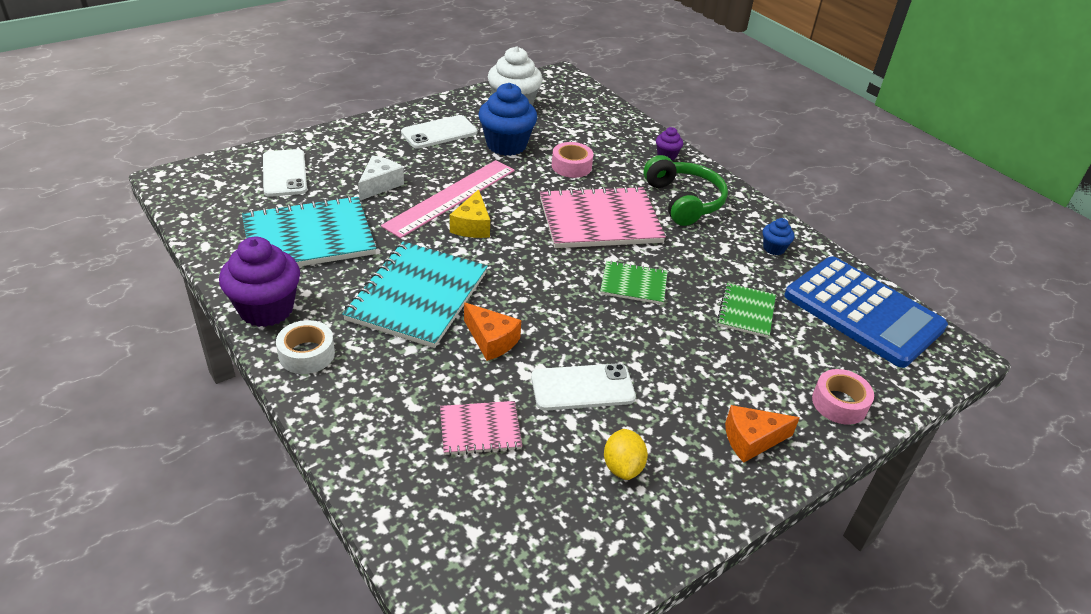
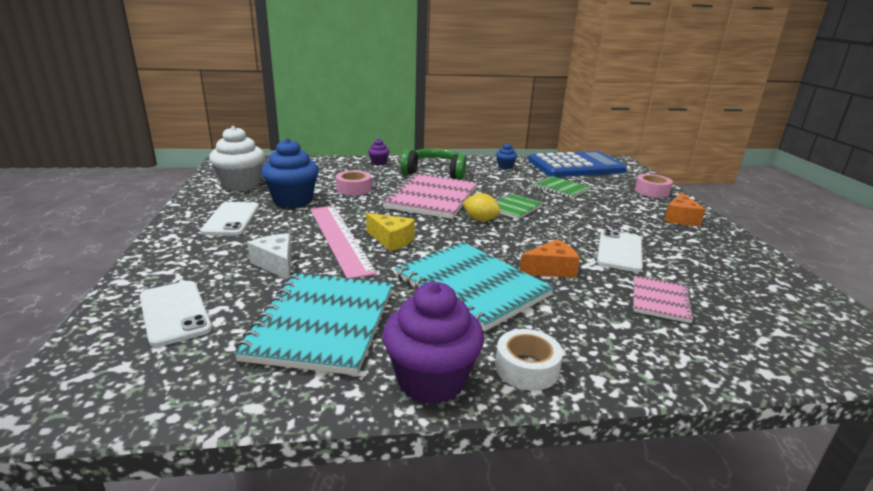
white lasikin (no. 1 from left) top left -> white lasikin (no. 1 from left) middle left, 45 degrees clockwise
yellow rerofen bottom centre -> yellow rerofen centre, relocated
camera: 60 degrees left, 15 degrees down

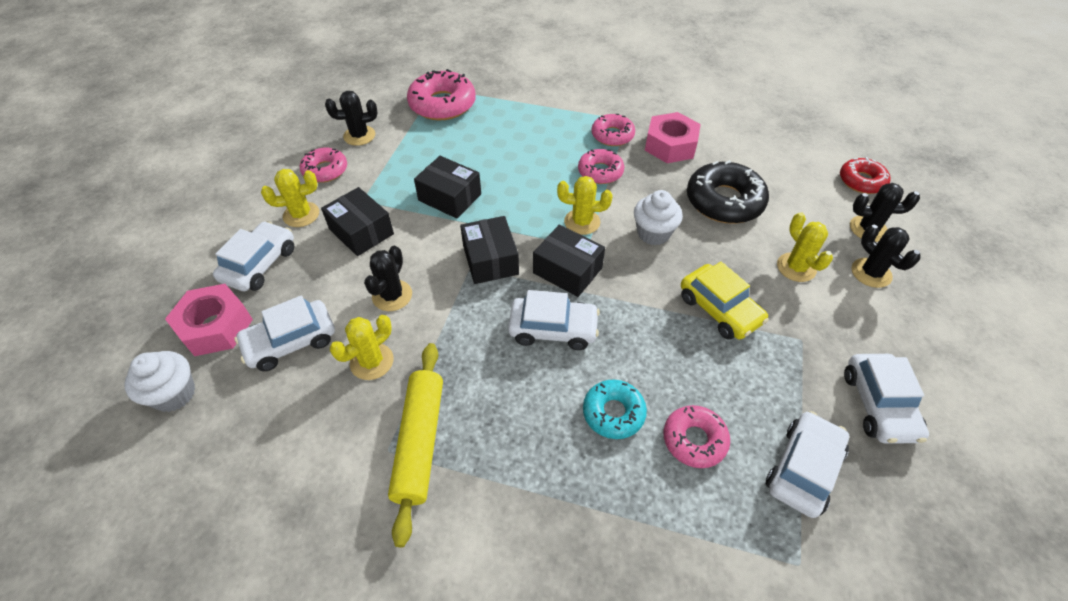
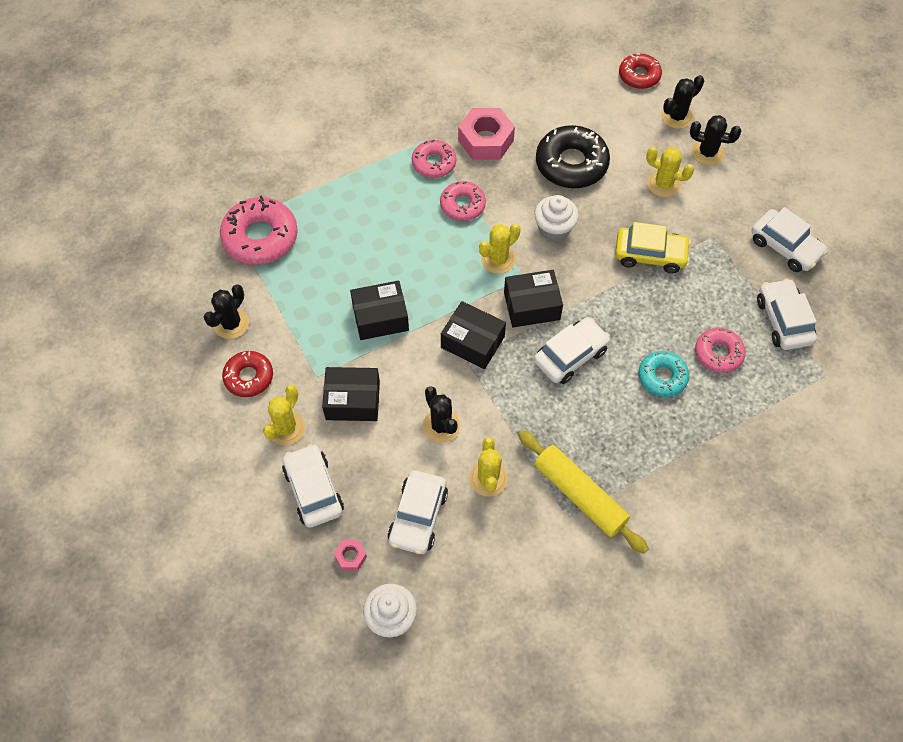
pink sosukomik (no. 1 from left) middle left -> pink sosukomik (no. 1 from left) bottom centre, x0.46
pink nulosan (no. 1 from left) top left -> red nulosan (no. 1 from left) middle left
camera: 45 degrees left, 10 degrees up

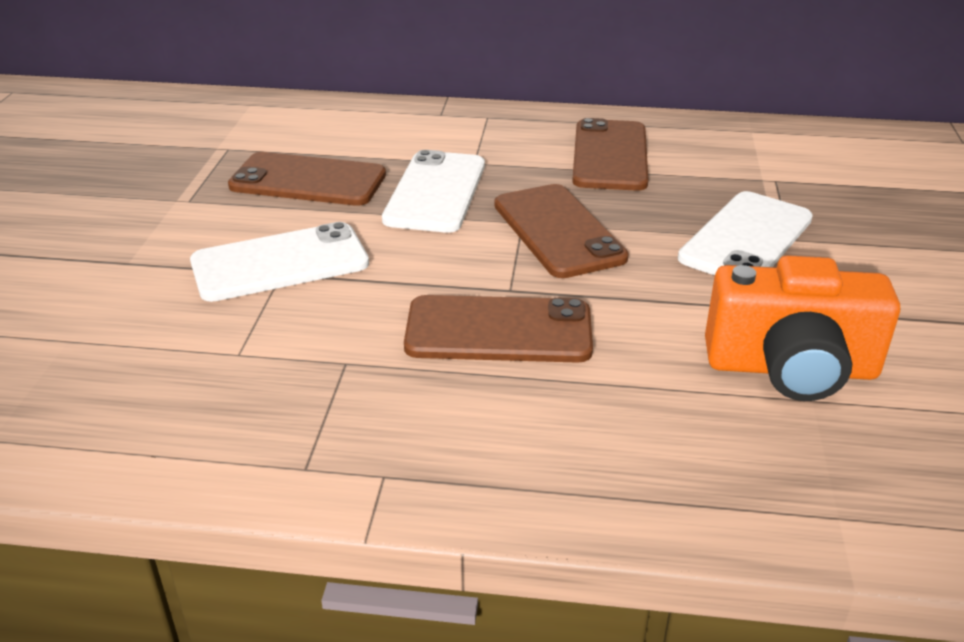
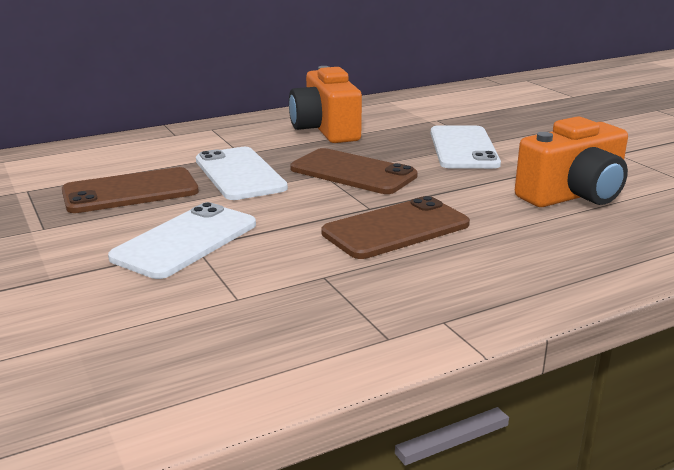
brown lasikin (no. 4 from left) top centre -> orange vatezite (no. 1 from left) top centre
camera: 35 degrees left, 10 degrees down

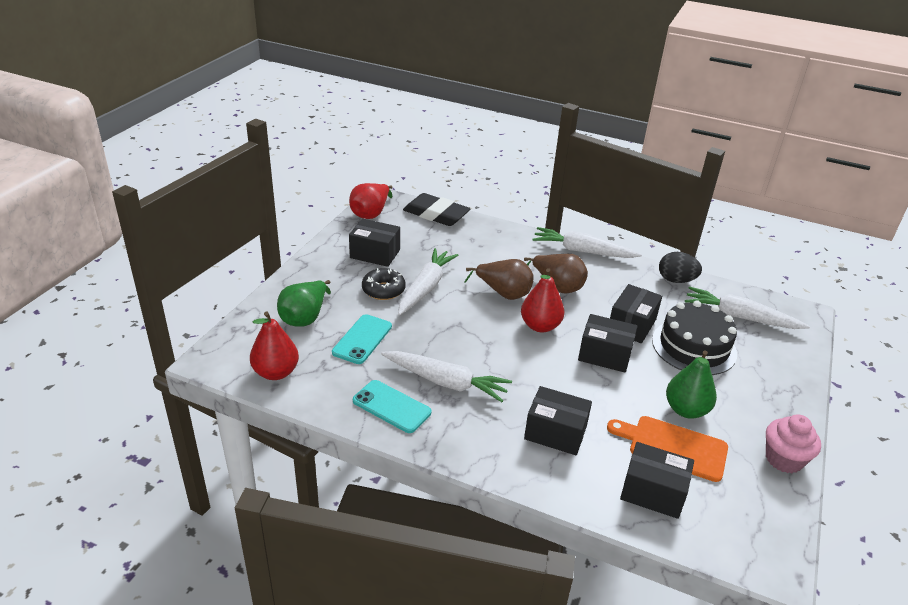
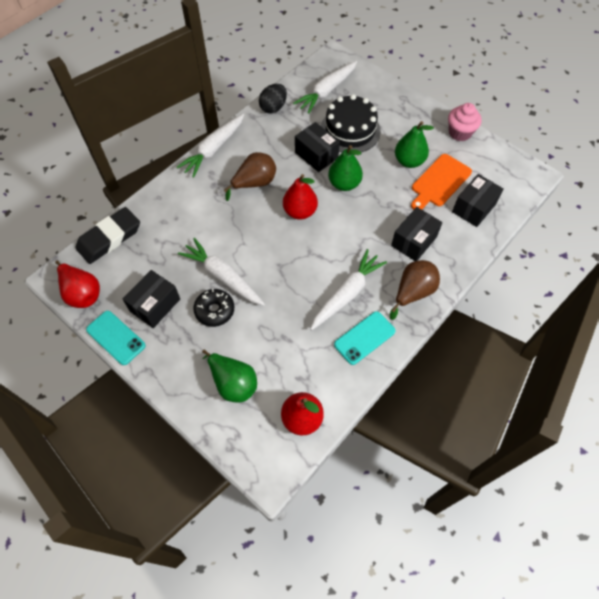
turquoise lasikin (no. 1 from left) centre -> turquoise lasikin (no. 1 from left) middle left, relocated
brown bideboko (no. 1 from left in the first image) centre -> brown bideboko (no. 2 from left) middle right, relocated
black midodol (no. 3 from left) middle right -> green bideboko (no. 2 from left) top centre
camera: 70 degrees left, 25 degrees up

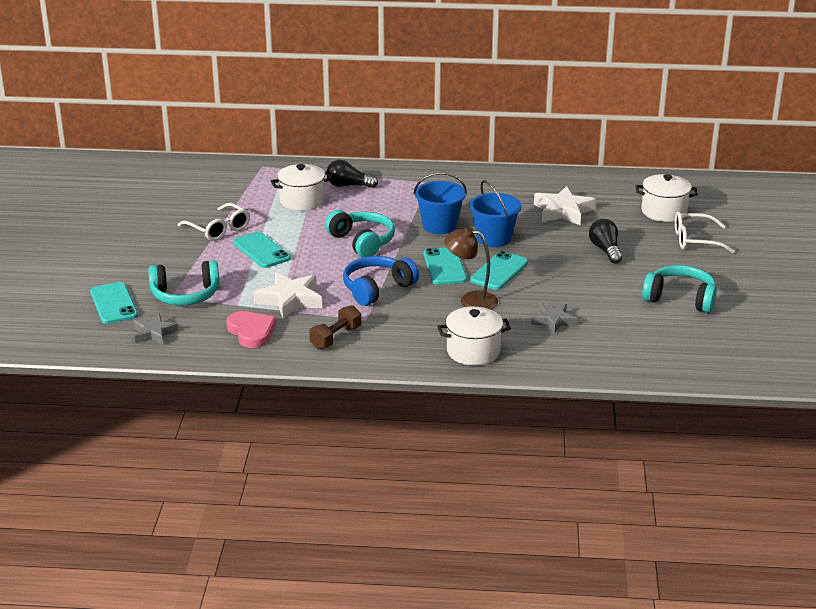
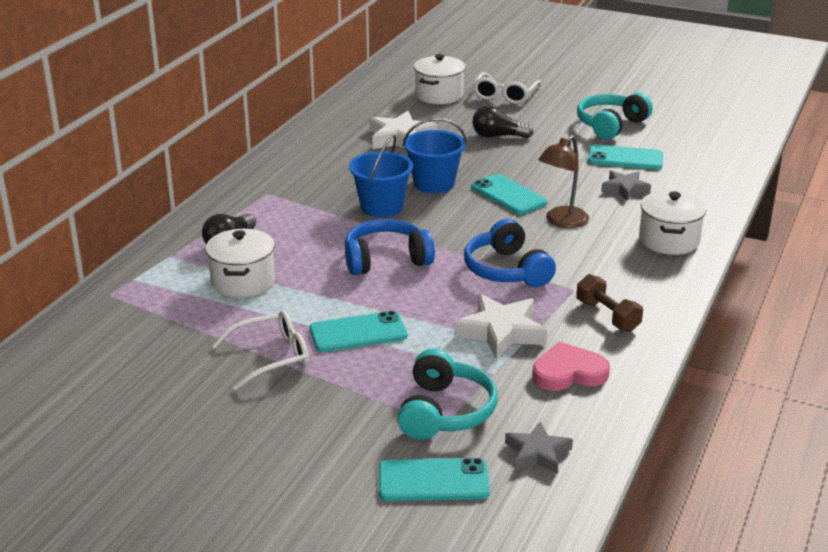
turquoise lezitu (no. 2 from left) centre -> blue lezitu (no. 1 from left) centre
turquoise lasikin (no. 3 from left in the first image) centre -> turquoise lasikin (no. 4 from left) top right, relocated
camera: 70 degrees left, 0 degrees up

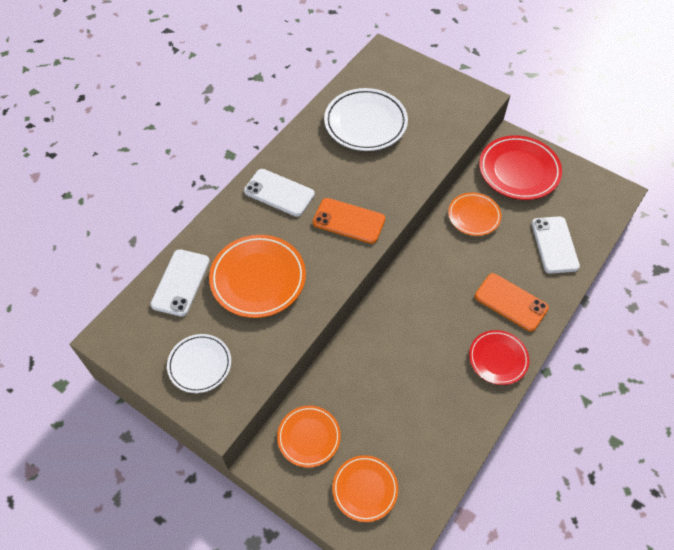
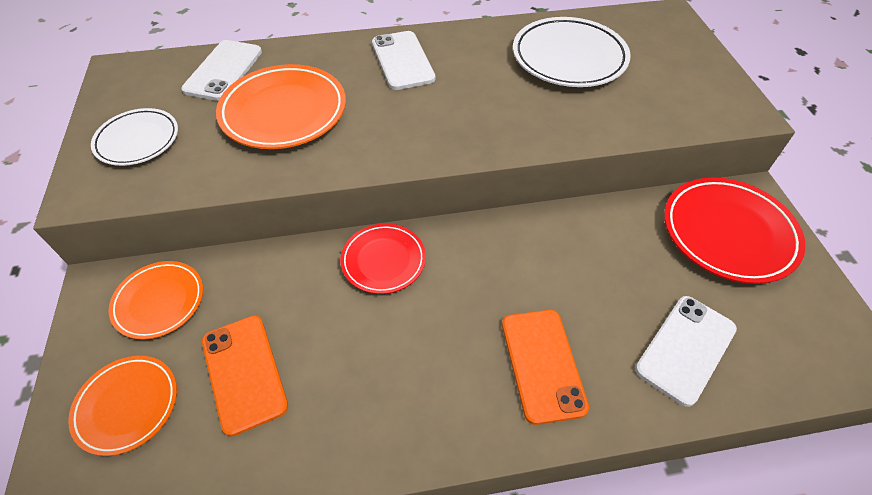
white lasikin (no. 1 from left) middle left -> white lasikin (no. 1 from left) top left, 45 degrees counterclockwise
orange lasikin (no. 1 from left) centre -> orange lasikin (no. 1 from left) bottom left, relocated
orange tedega (no. 4 from left) middle right -> none
red tedega (no. 1 from left) middle right -> red tedega (no. 1 from left) centre, relocated
camera: 45 degrees right, 5 degrees down

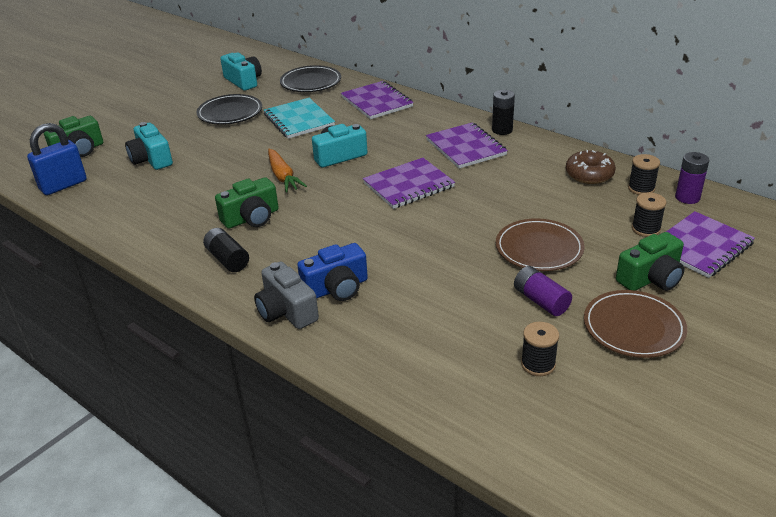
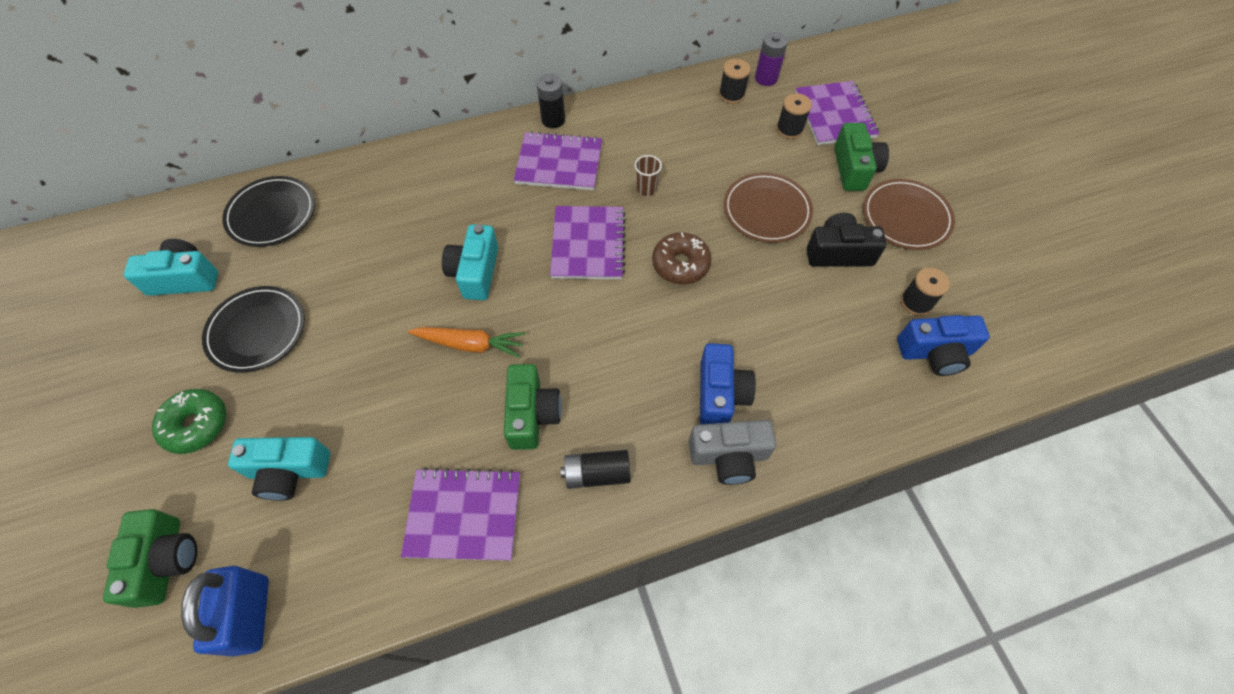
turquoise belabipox top centre -> none
purple belabipox (no. 1 from left) top centre -> purple belabipox (no. 1 from left) bottom centre, relocated
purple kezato (no. 1 from left) middle right -> black vatezite middle right
brown nulosan top right -> brown nulosan centre, relocated
none -> green nulosan middle left
none -> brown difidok top centre
none -> blue vatezite (no. 2 from left) middle right
camera: 60 degrees left, 25 degrees up

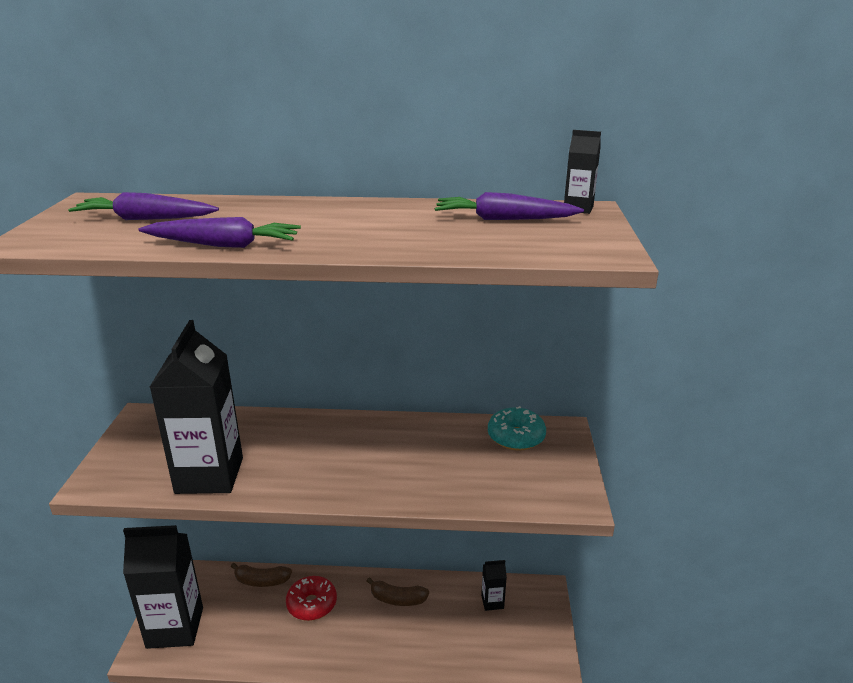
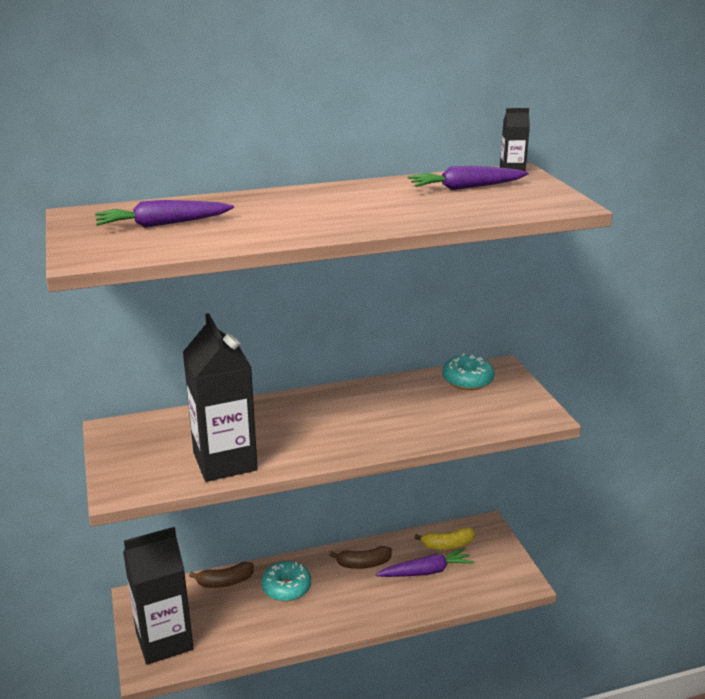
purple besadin (no. 2 from left) middle left -> purple besadin (no. 2 from left) bottom centre, relocated
red nulosan bottom centre -> turquoise nulosan (no. 1 from left) bottom centre
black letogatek (no. 3 from left) bottom centre -> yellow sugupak bottom centre
camera: 20 degrees left, 0 degrees up

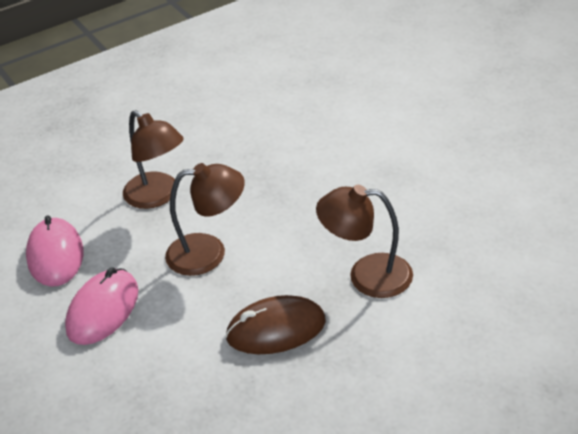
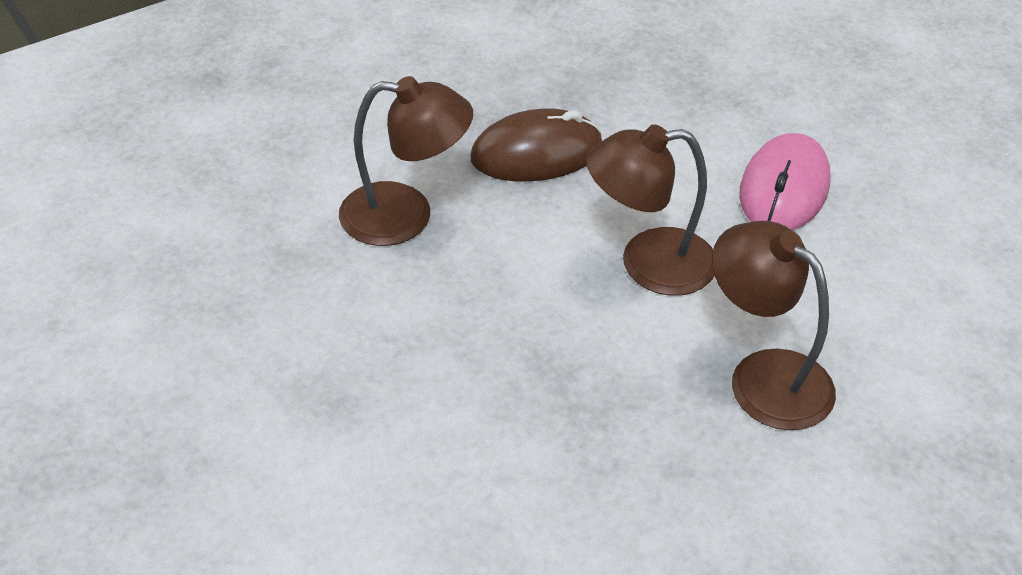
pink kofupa (no. 1 from left) middle left -> none
camera: 175 degrees right, 5 degrees up

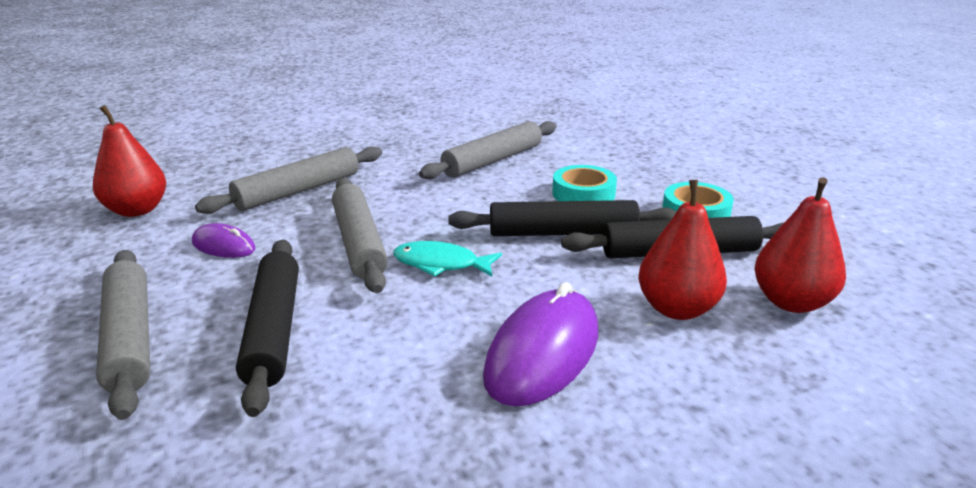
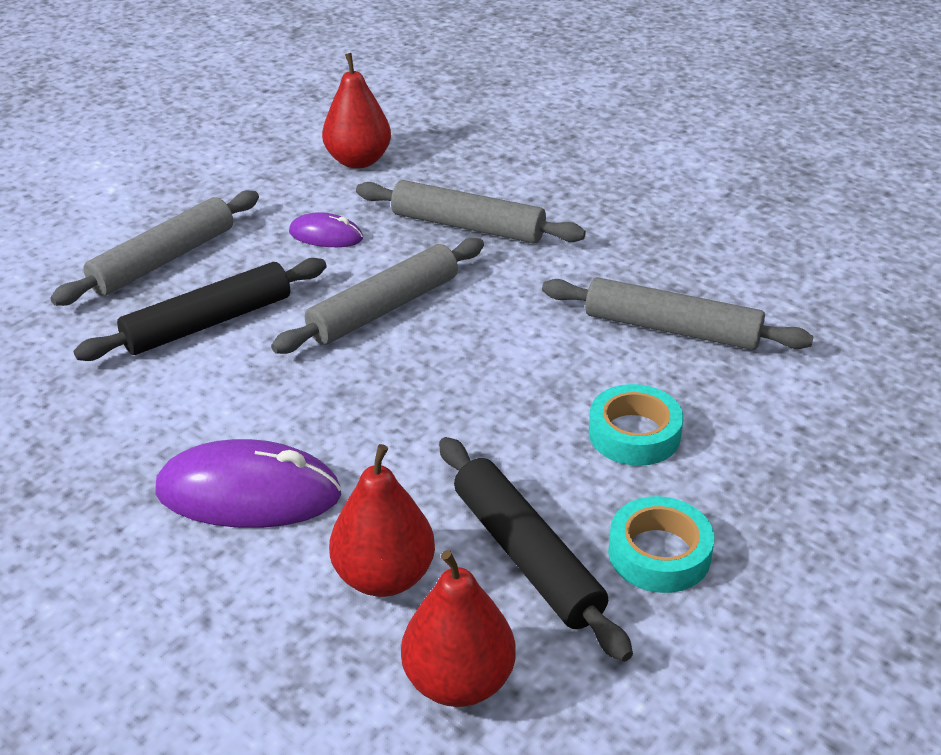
purple kofupa (no. 1 from left in the first image) middle left -> purple kofupa (no. 2 from left) top centre, 75 degrees counterclockwise
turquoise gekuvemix centre -> none
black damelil (no. 2 from left) centre -> none
camera: 65 degrees right, 10 degrees up

